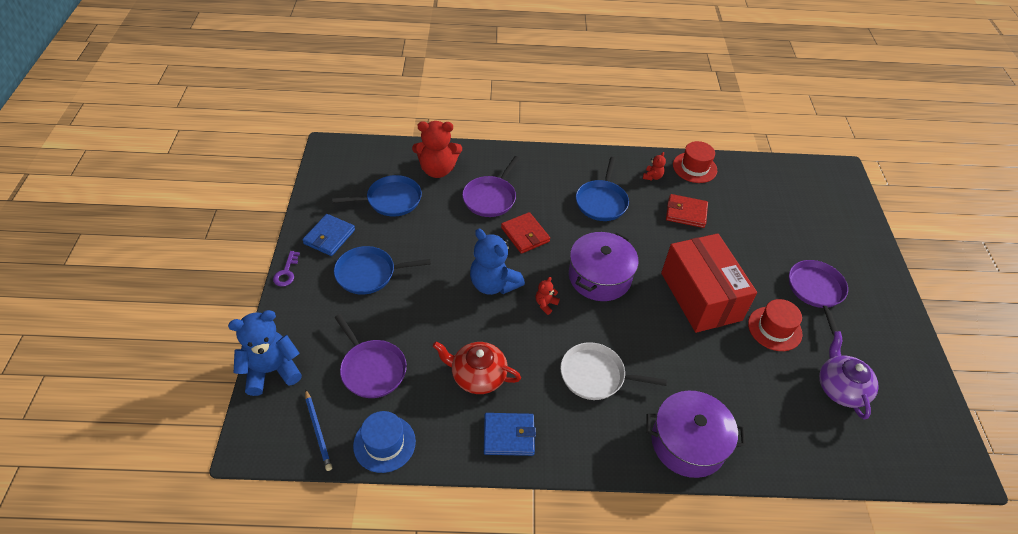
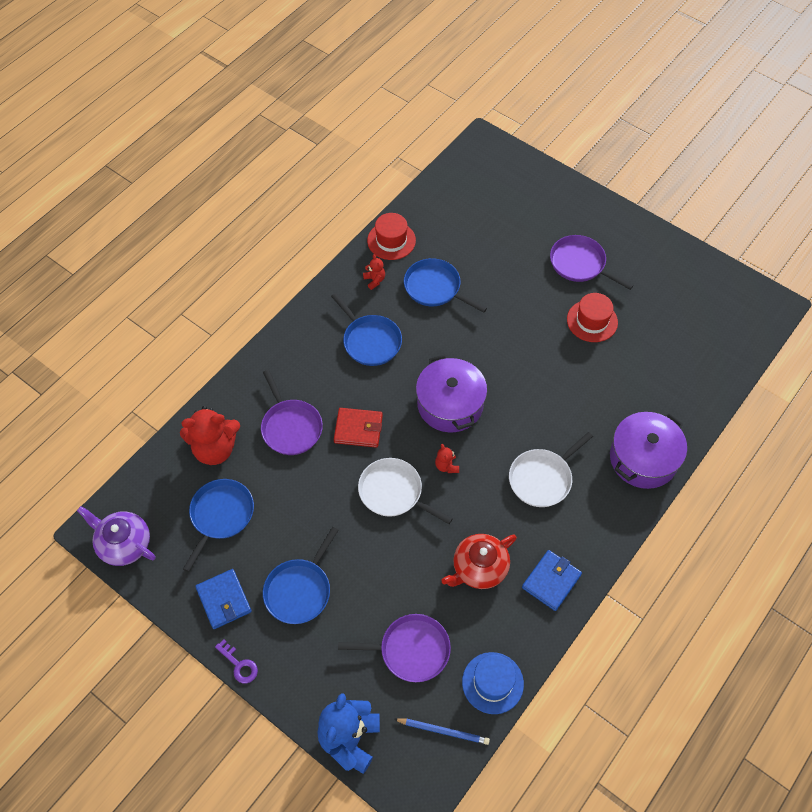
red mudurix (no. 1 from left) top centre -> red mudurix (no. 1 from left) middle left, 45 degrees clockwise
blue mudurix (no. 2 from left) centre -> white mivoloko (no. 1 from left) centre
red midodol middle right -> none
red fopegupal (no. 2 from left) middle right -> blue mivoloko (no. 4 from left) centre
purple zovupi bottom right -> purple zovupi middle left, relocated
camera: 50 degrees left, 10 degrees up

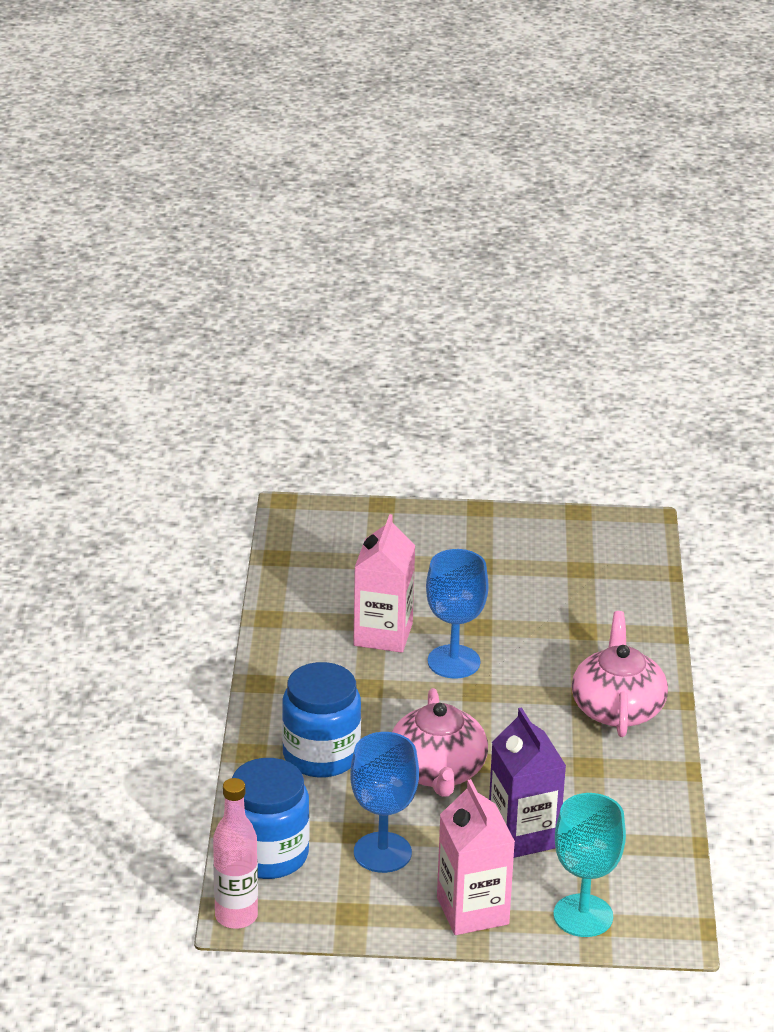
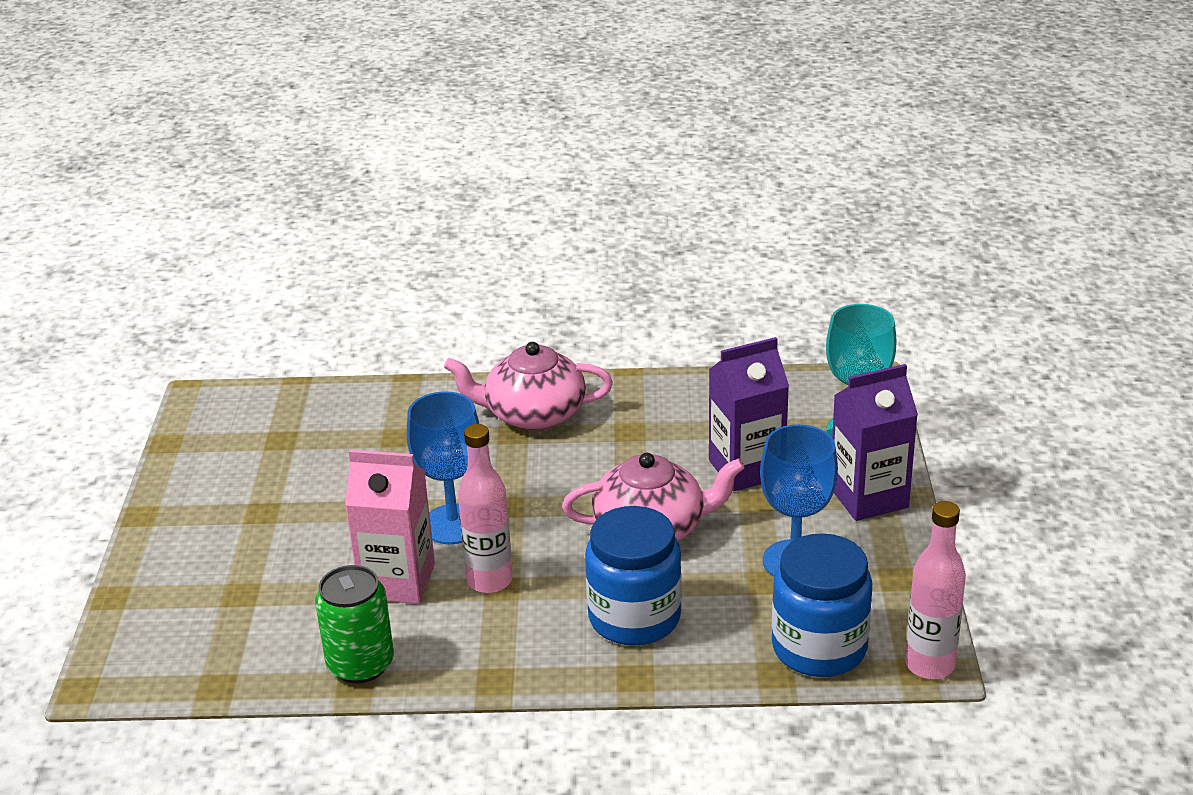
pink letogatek (no. 2 from left) bottom centre -> purple letogatek (no. 2 from left) middle right
none -> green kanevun bottom left
none -> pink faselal (no. 1 from left) centre
camera: 90 degrees left, 0 degrees up

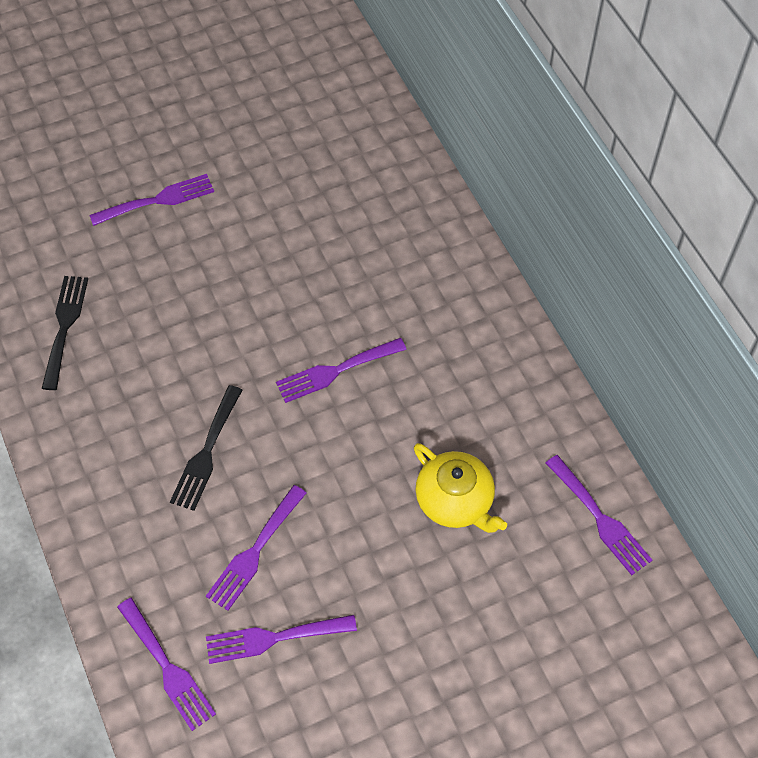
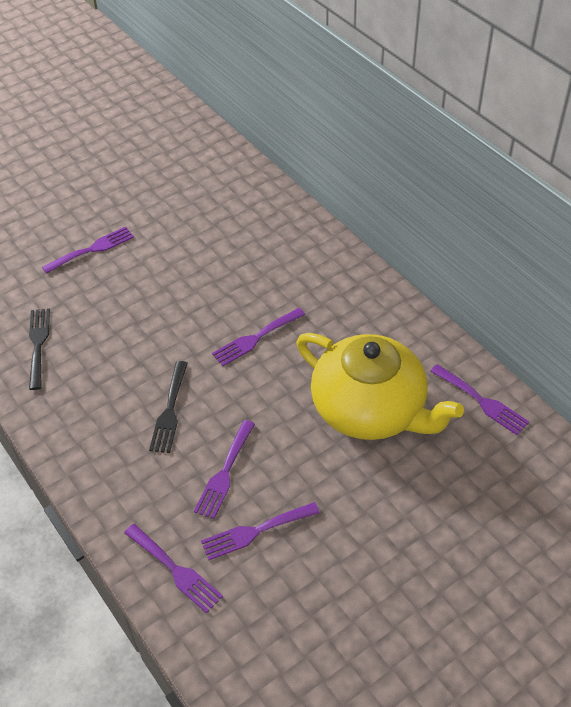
yellow zovupi centre, x1.86
camera: 10 degrees left, 10 degrees down

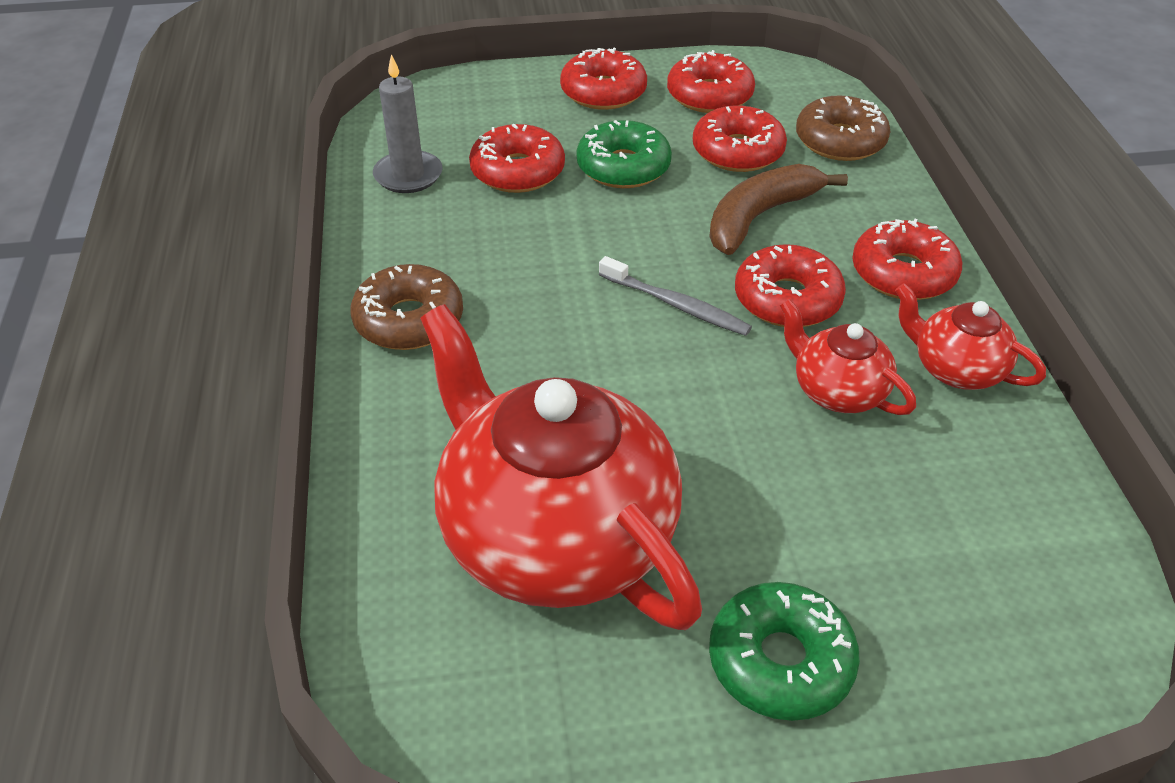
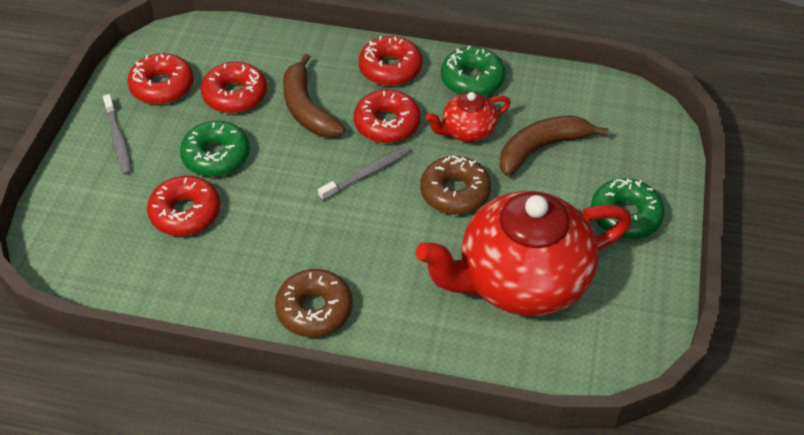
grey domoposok top centre -> none
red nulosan (no. 2 from left) top centre -> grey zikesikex (no. 1 from left) top left
brown nulosan (no. 2 from left) top right -> brown nulosan (no. 2 from left) centre, relocated
red zovupi (no. 3 from left) middle right -> green nulosan (no. 2 from left) top centre
none -> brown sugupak (no. 2 from left) middle right
camera: 70 degrees left, 5 degrees up

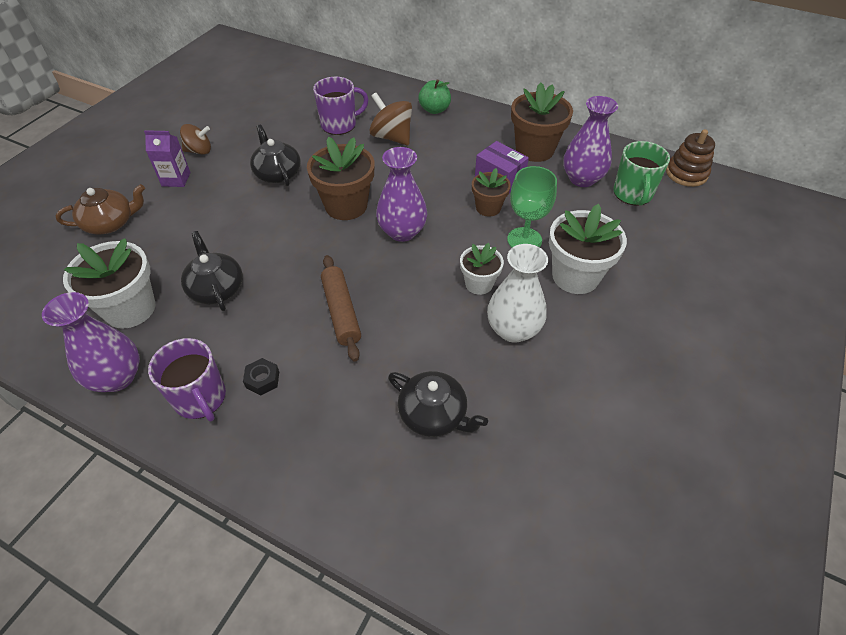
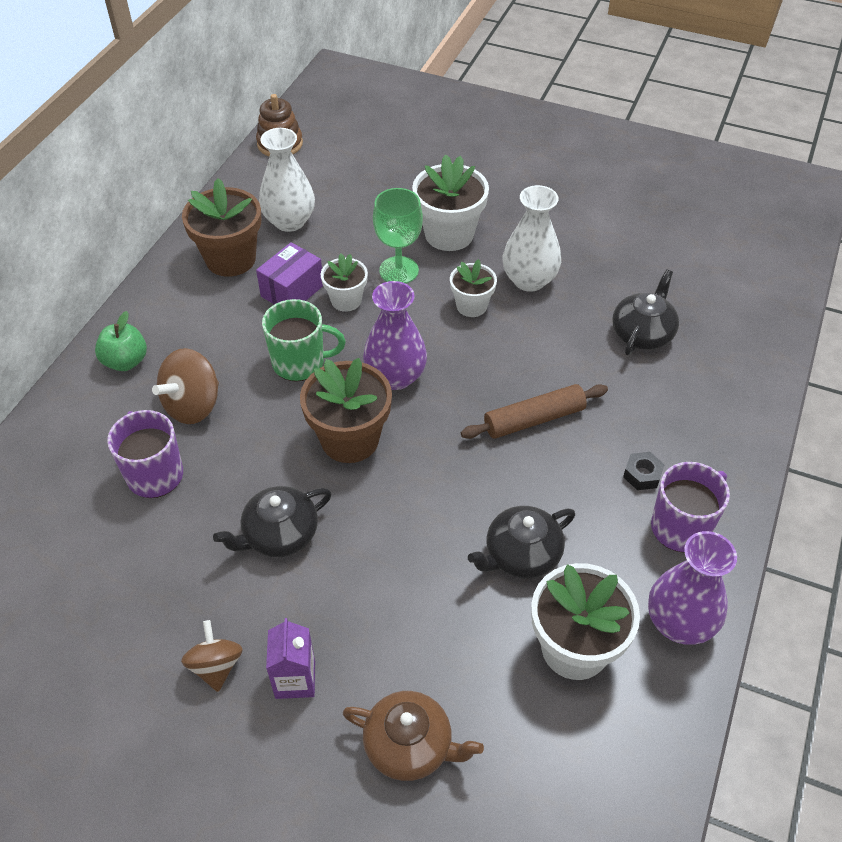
brown zovupi top left -> brown zovupi bottom centre, 135 degrees clockwise
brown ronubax (no. 2 from left) top centre -> white ronubax (no. 1 from left) centre
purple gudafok (no. 3 from left) top right -> white gudafok (no. 1 from left) top centre
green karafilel top right -> green karafilel centre, relocated
camera: 95 degrees left, 0 degrees up

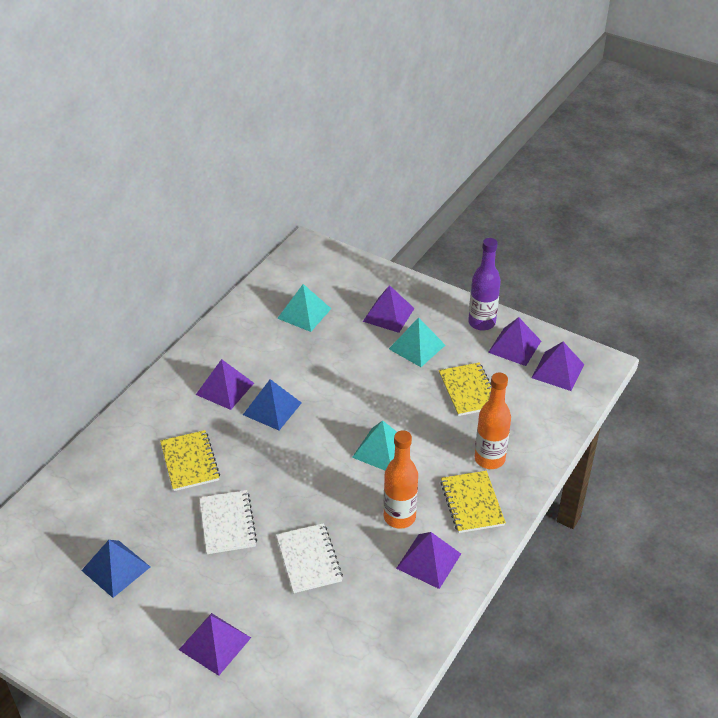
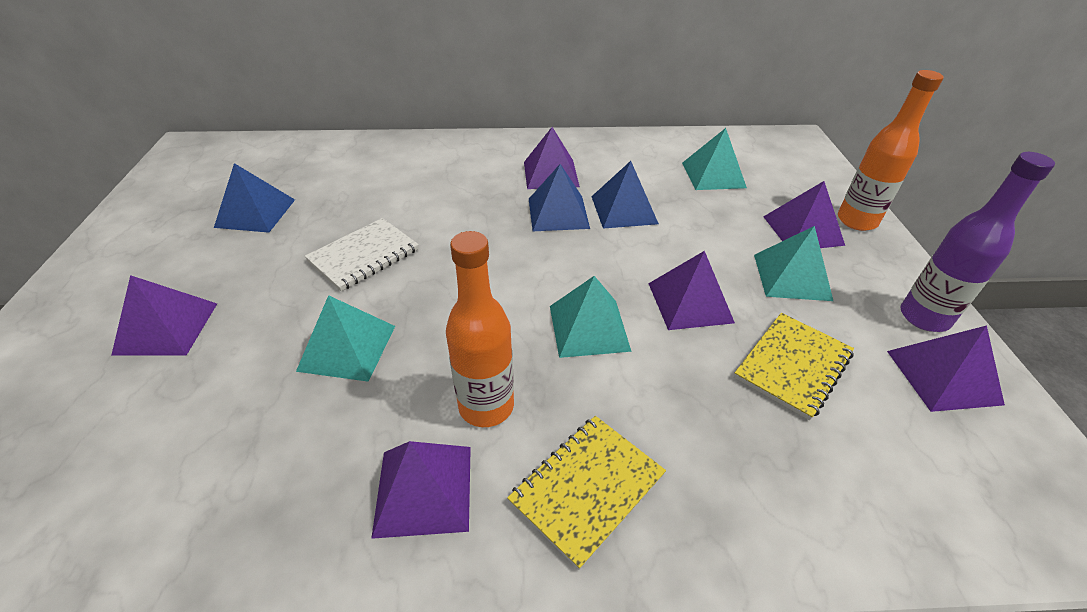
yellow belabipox (no. 1 from left) middle left -> none
white belabipox (no. 2 from left) bottom centre -> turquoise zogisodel (no. 1 from left) middle left
orange faselal (no. 2 from left) middle right -> orange faselal (no. 2 from left) top right, relocated
purple zogisodel (no. 6 from left in the first image) middle right -> purple zogisodel (no. 4 from left) centre, relocated
none -> blue zogisodel (no. 3 from left) top centre
camera: 55 degrees right, 0 degrees up

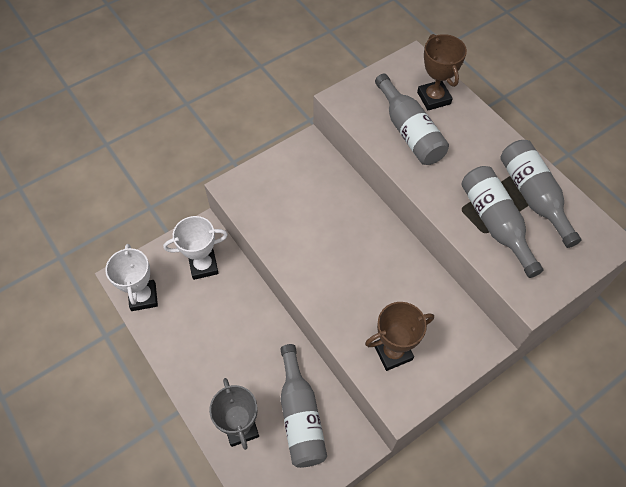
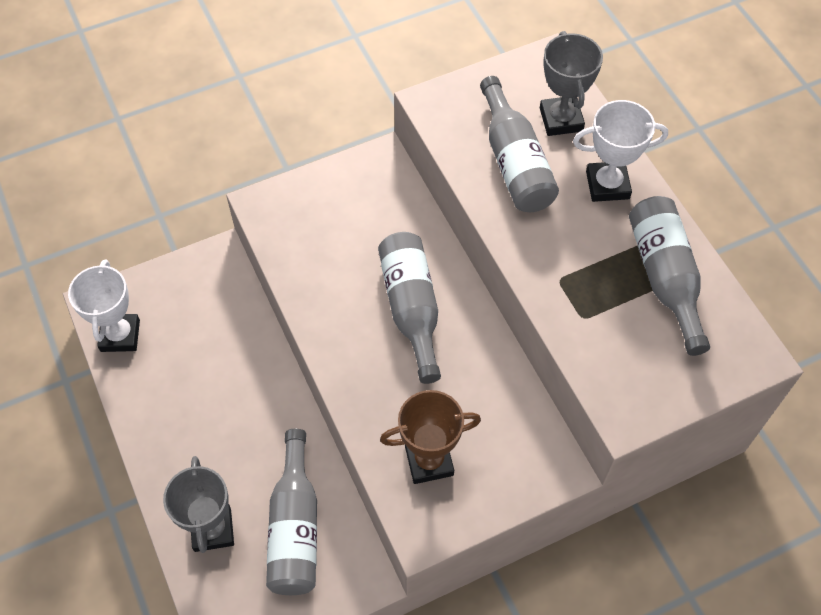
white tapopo (no. 2 from left) middle left -> white tapopo (no. 2 from left) top right, relocated
brown tapopo (no. 2 from left) top right -> grey tapopo (no. 2 from left) top right
grey faselal (no. 3 from left in the first image) middle right -> grey faselal (no. 2 from left) centre, relocated
camera: 10 degrees right, 0 degrees up

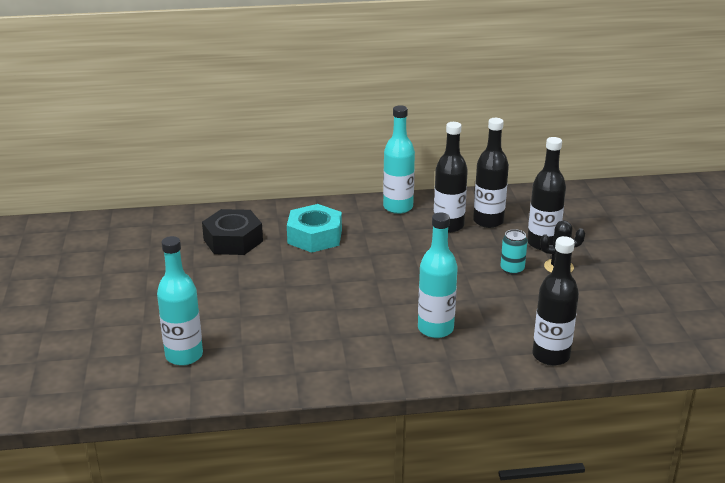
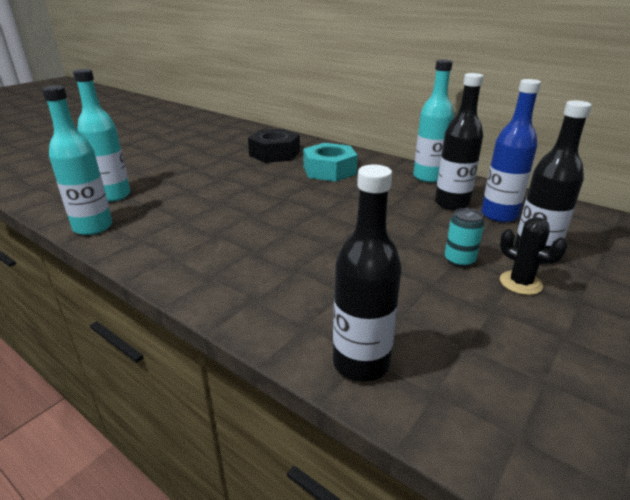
turquoise faselal (no. 3 from left in the first image) centre -> turquoise faselal (no. 1 from left) top left, relocated
black faselal (no. 2 from left) middle right -> blue faselal top right
camera: 45 degrees right, 0 degrees up

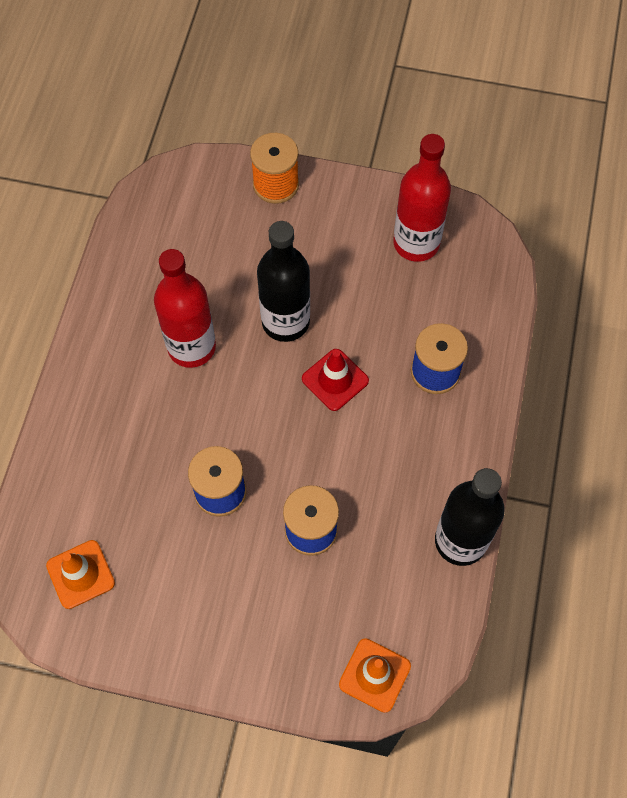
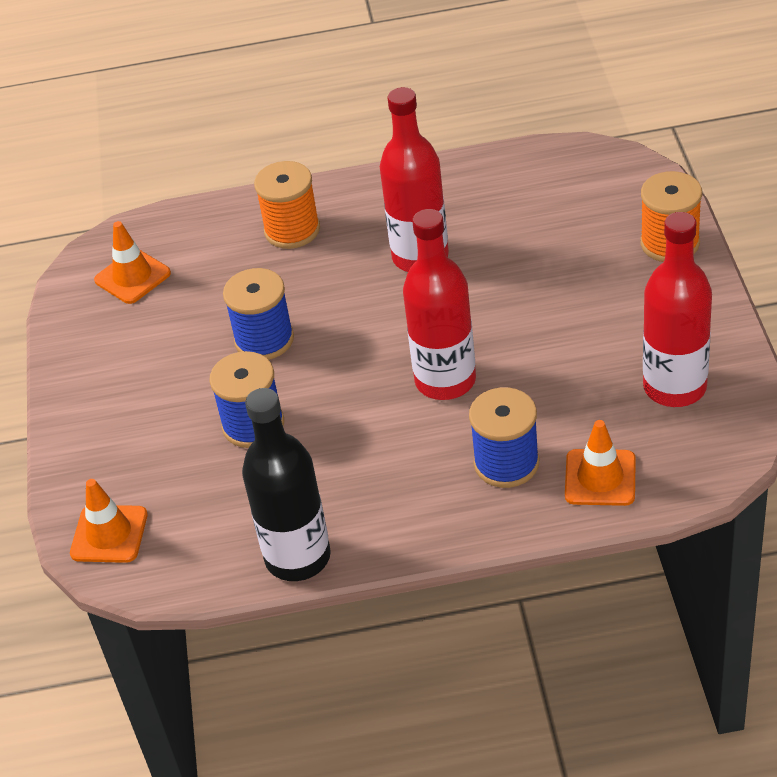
black faselal (no. 1 from left) centre -> none
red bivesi centre -> red faselal (no. 2 from left) centre
none -> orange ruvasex (no. 1 from left) top centre
none -> orange bivesi (no. 3 from left) middle right
camera: 75 degrees right, 20 degrees down

